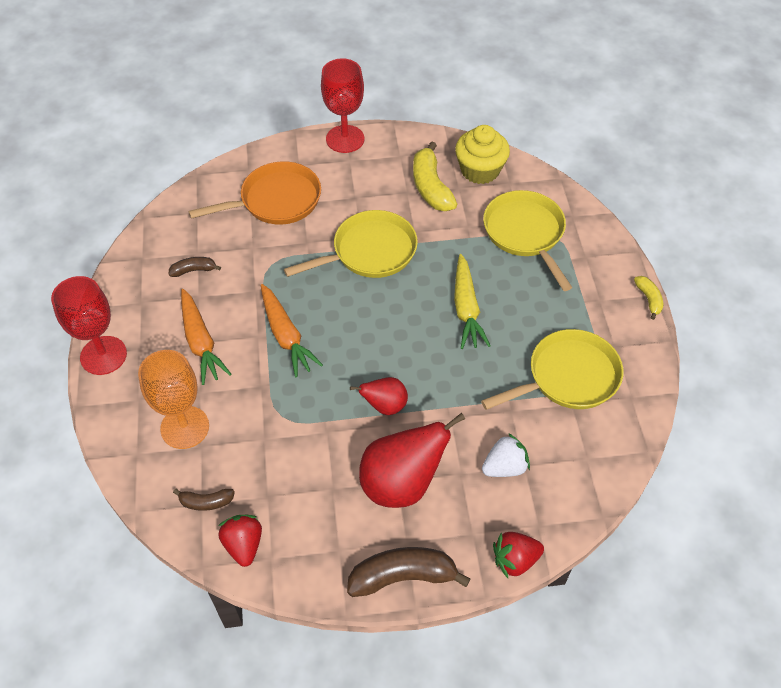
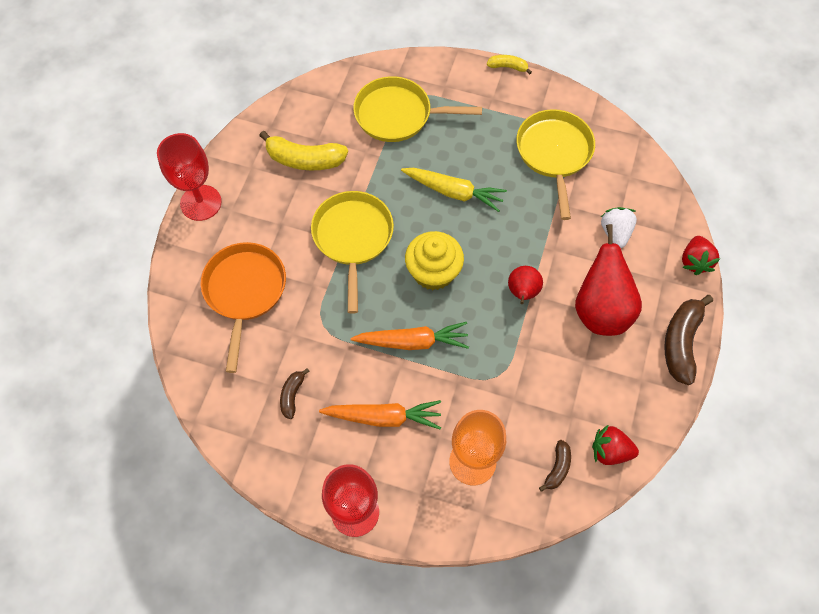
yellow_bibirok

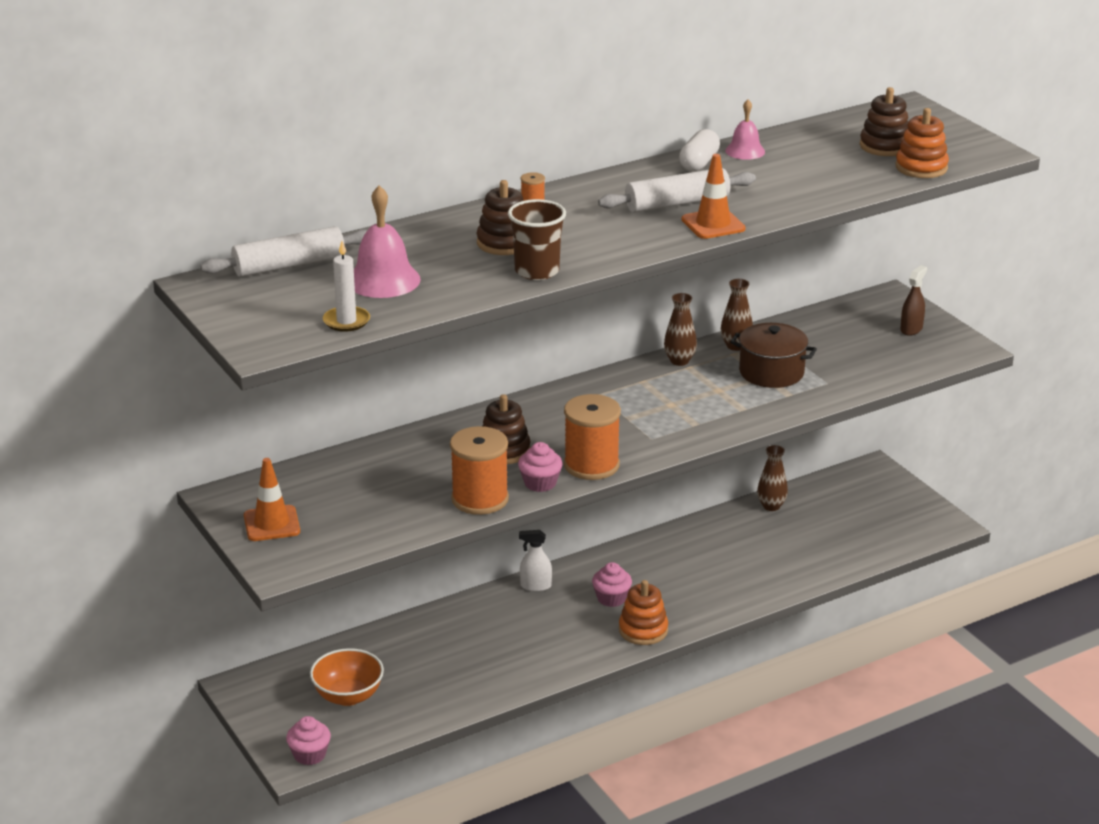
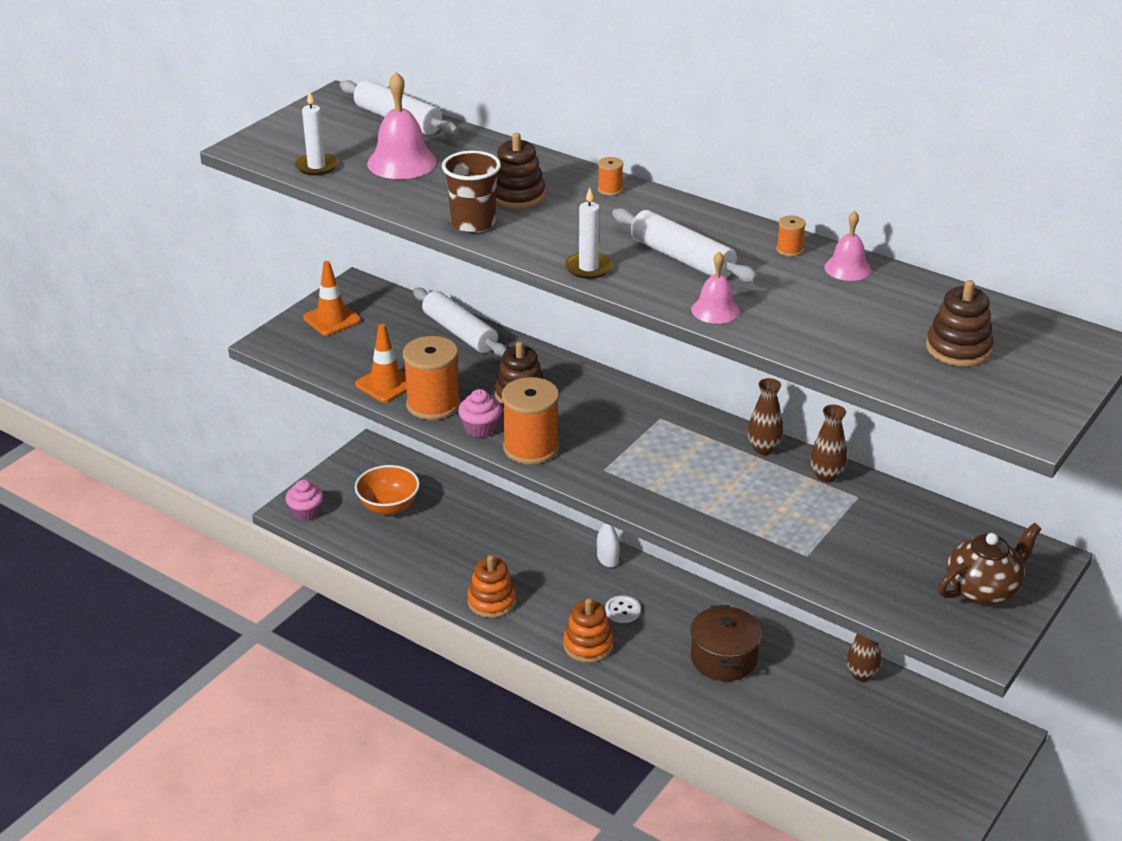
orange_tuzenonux (no. 2 from left)
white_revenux (no. 2 from left)
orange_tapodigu (no. 1 from left)
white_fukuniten (no. 2 from left)
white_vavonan
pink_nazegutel (no. 2 from left)
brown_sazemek
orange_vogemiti (no. 4 from left)
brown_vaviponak

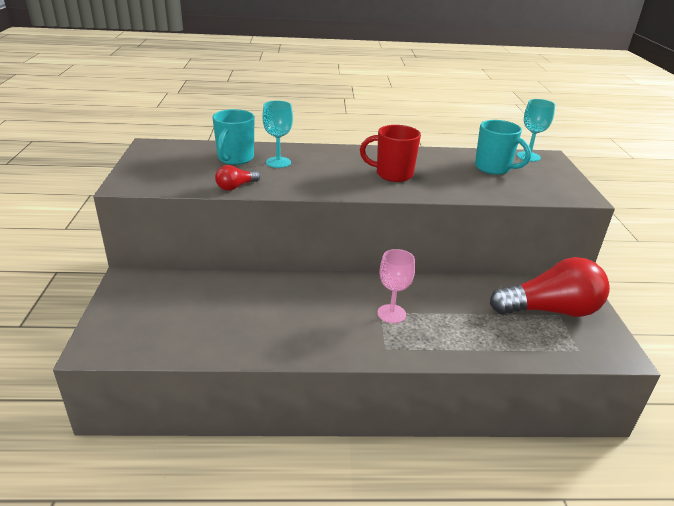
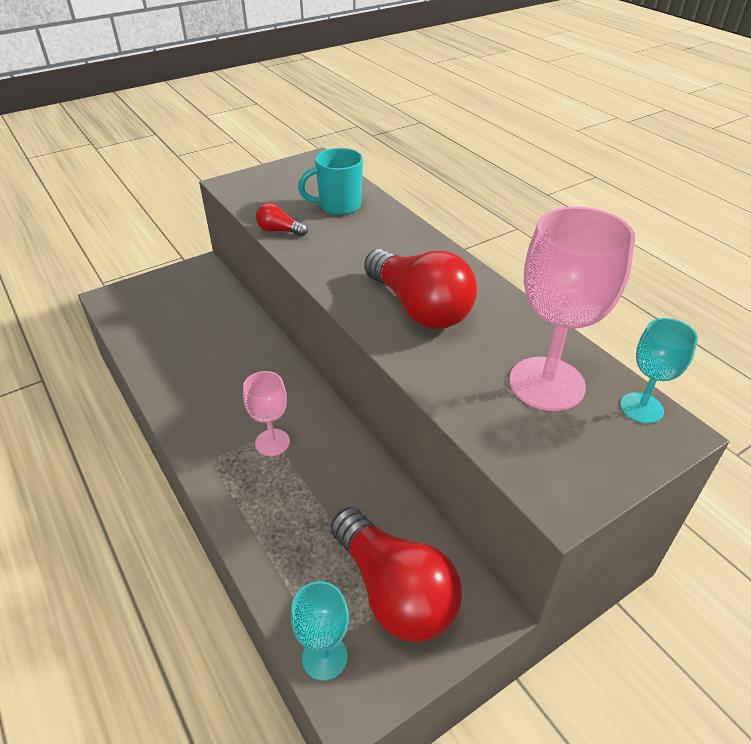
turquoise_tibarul (no. 1 from left)
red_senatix (no. 3 from left)
pink_tibarul (no. 2 from left)

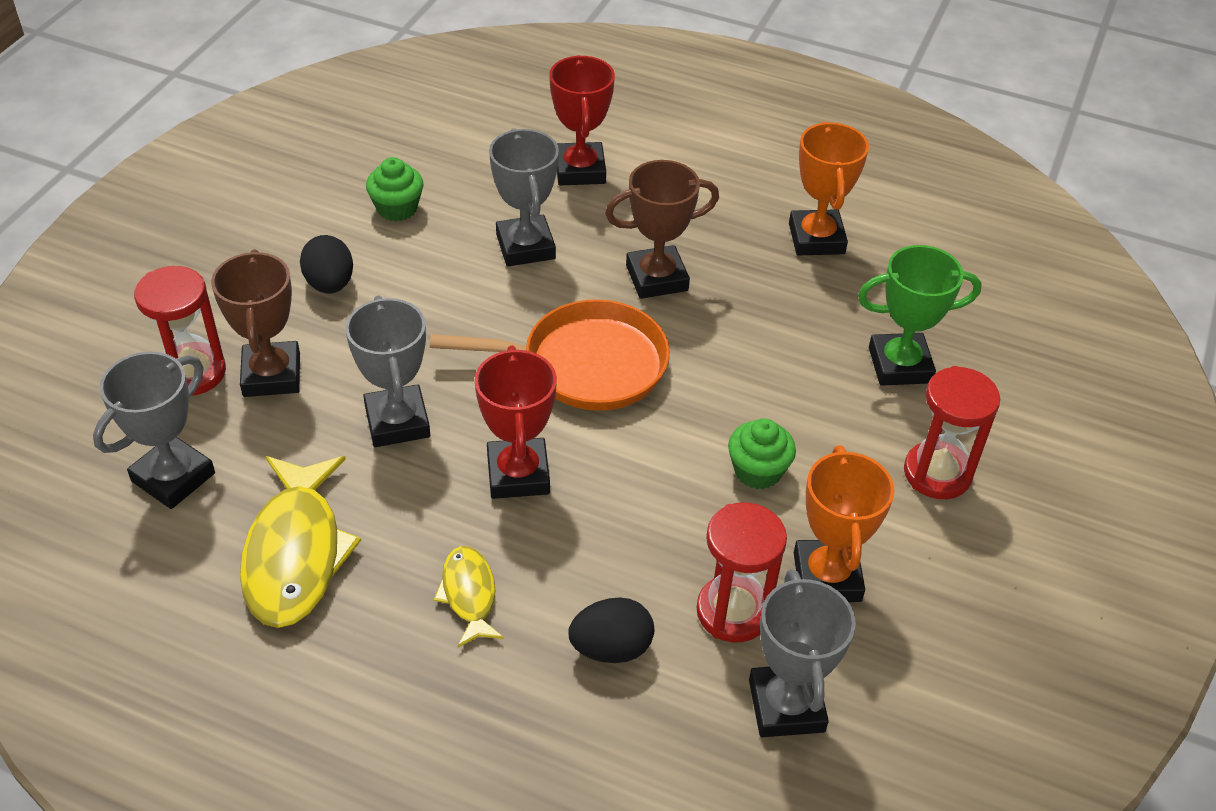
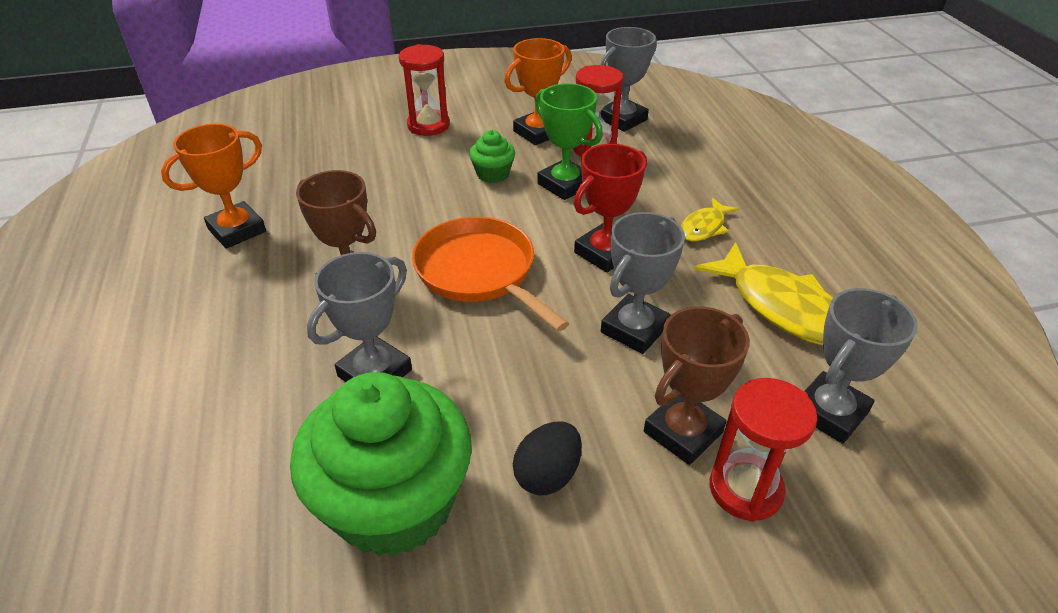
green_bibirok (no. 1 from left)
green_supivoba
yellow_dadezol (no. 2 from left)
grey_supivoba (no. 4 from left)
red_supivoba (no. 2 from left in the first image)
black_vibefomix (no. 2 from left in the first image)

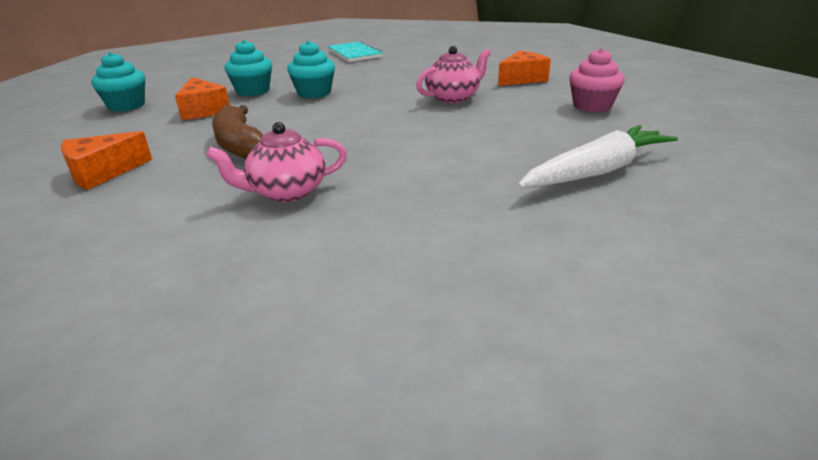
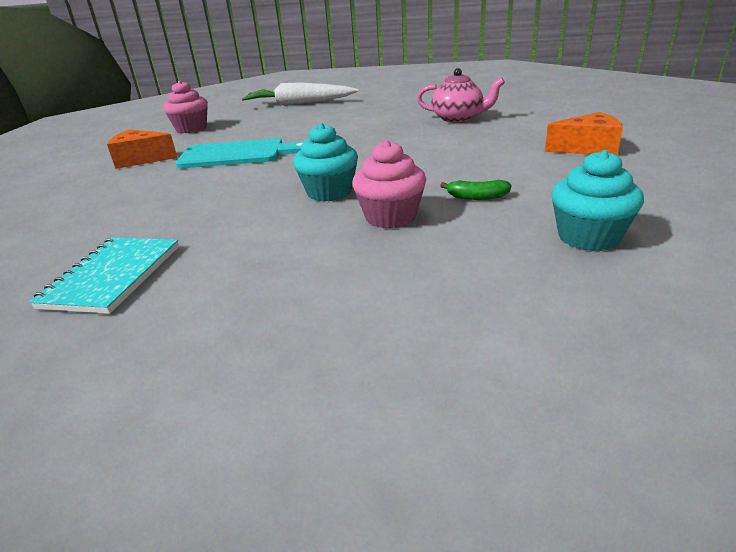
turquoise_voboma
pink_bibirok (no. 2 from left)
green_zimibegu
brown_zimibegu

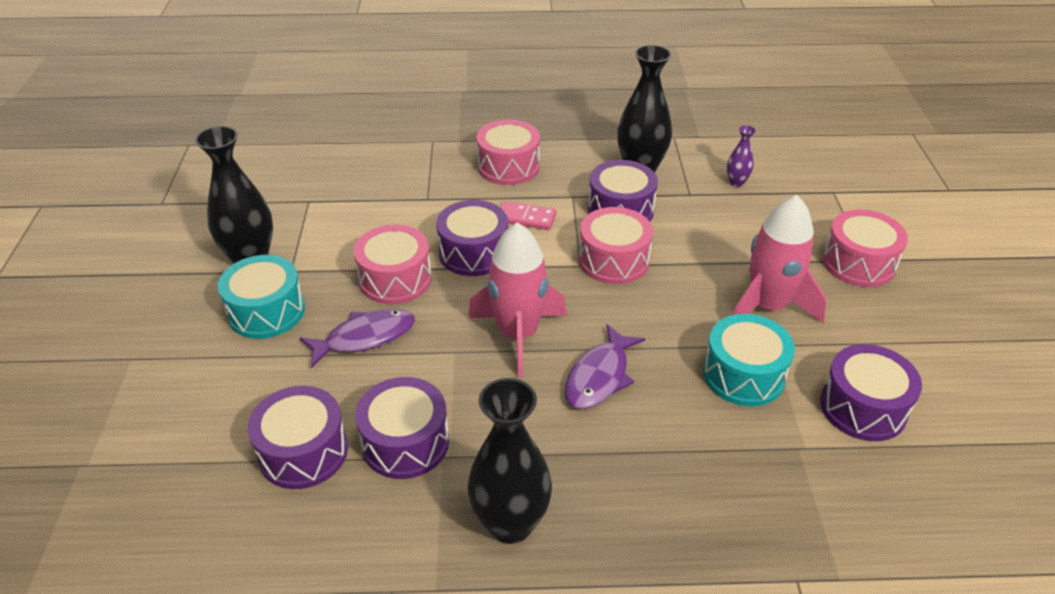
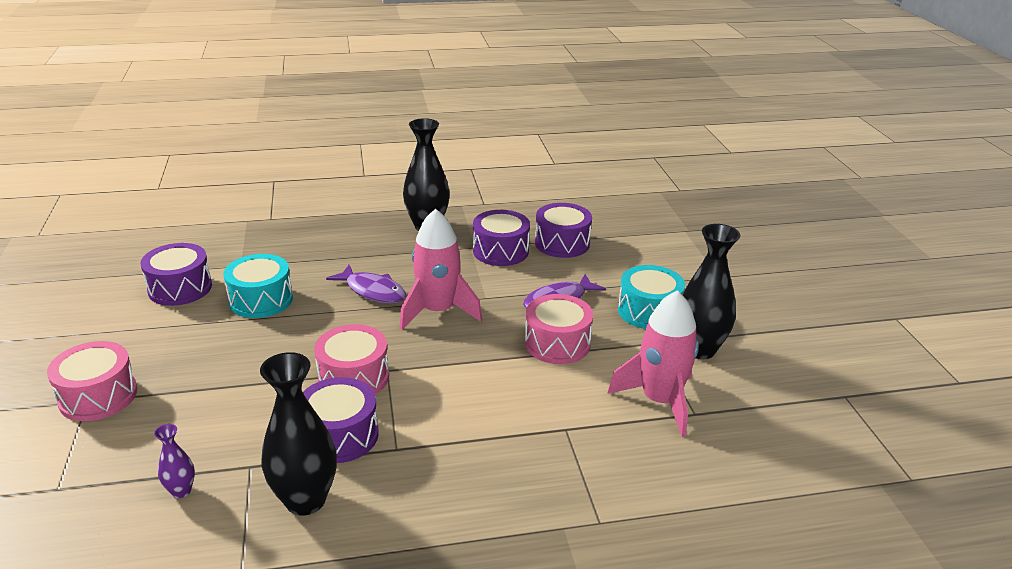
purple_dadezol (no. 1 from left)
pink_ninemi (no. 2 from left)
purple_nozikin (no. 3 from left in the first image)
pink_nozikin (no. 2 from left in the first image)
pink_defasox

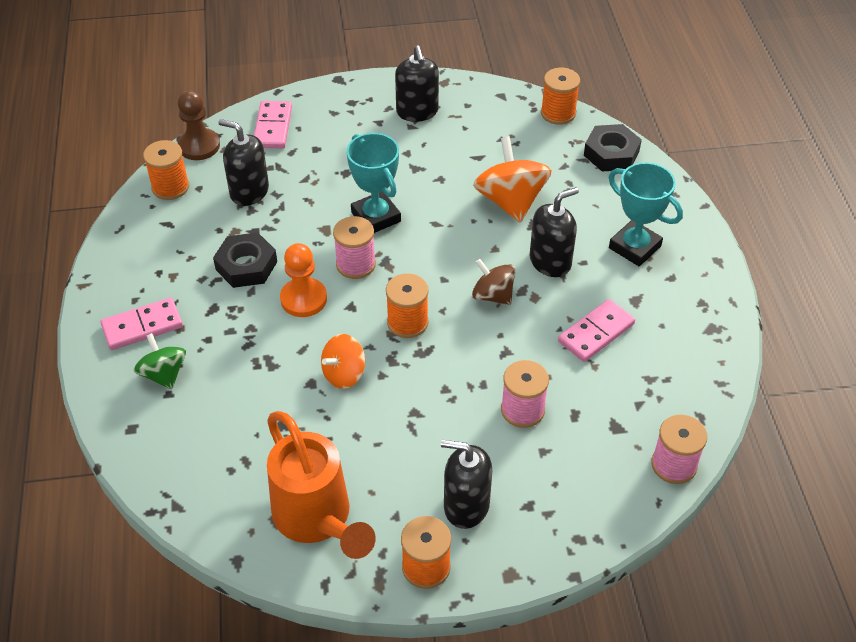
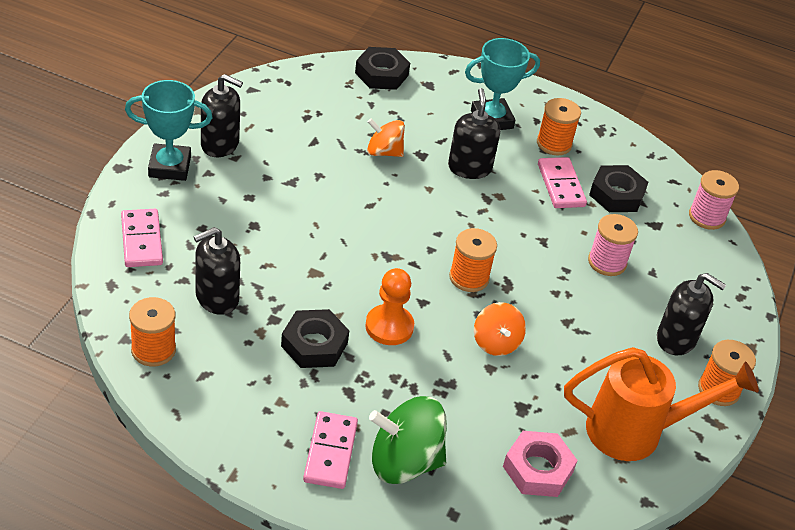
pink_defasox (no. 1 from left)
turquoise_supivoba (no. 1 from left)
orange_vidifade (no. 1 from left)
green_vidifade
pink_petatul
orange_vogemiti (no. 3 from left)
black_petatul (no. 3 from left)
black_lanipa (no. 4 from left)
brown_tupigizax
pink_vogemiti (no. 1 from left in the first image)
brown_vidifade

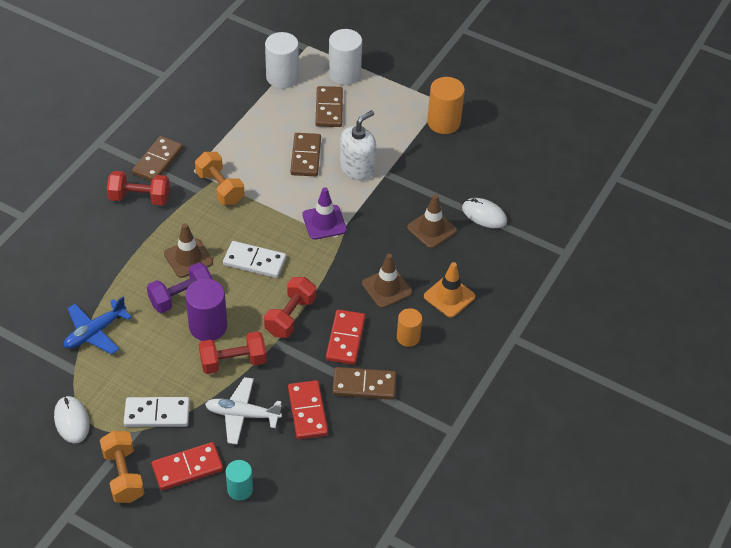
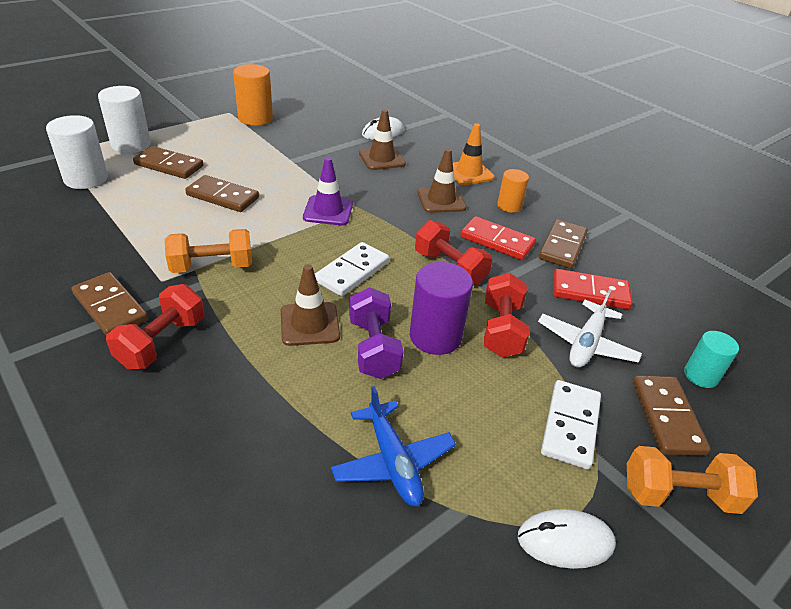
brown_defasox (no. 5 from left)
white_lanipa

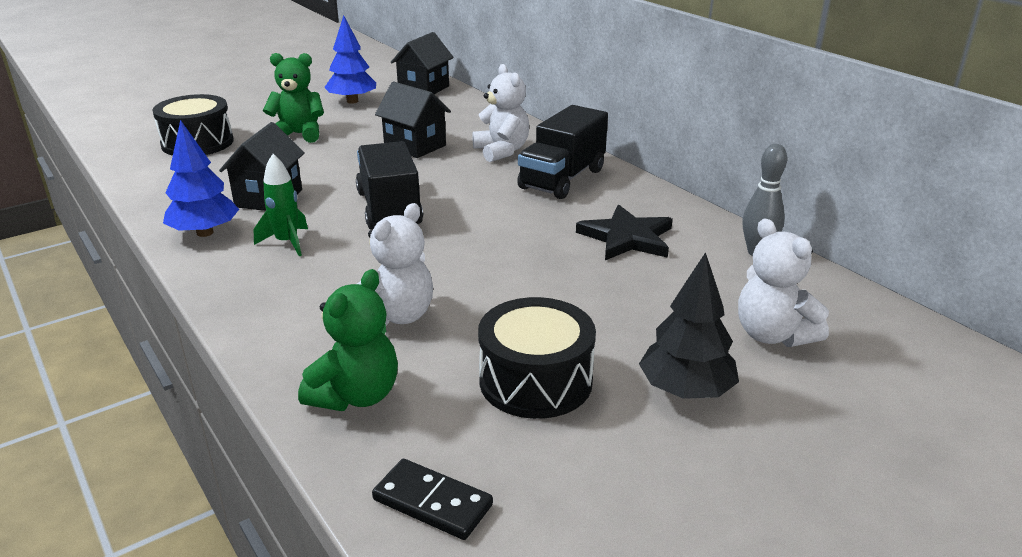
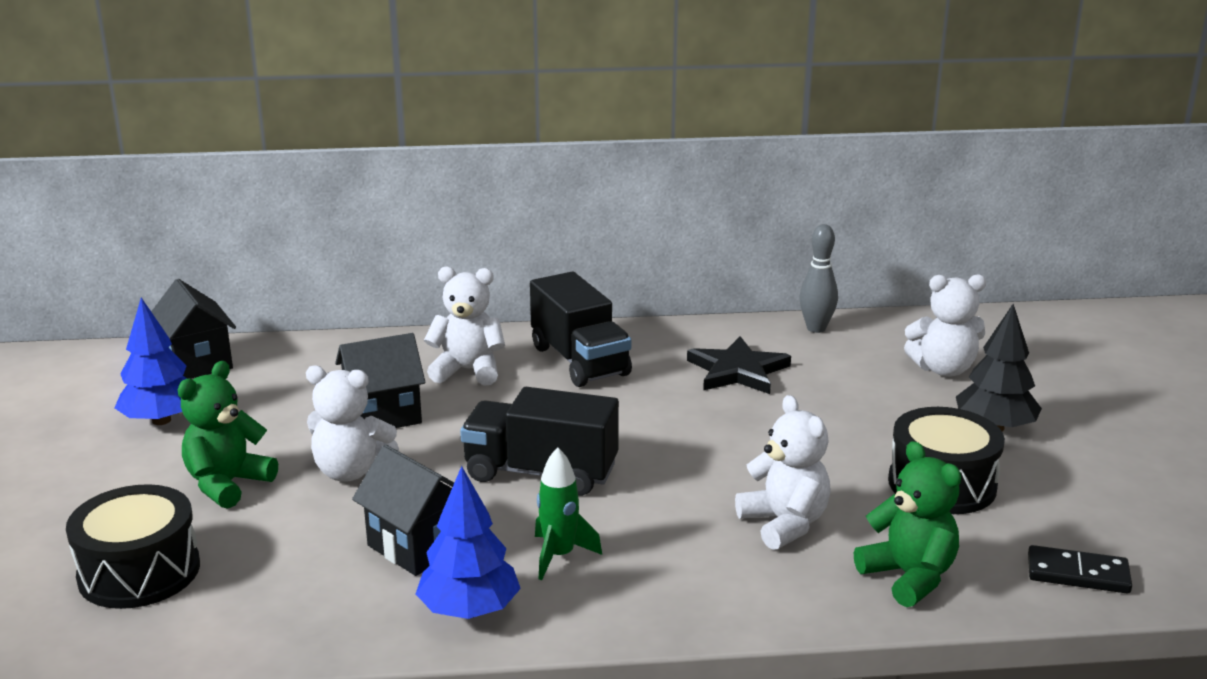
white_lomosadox (no. 1 from left)
black_defasox

